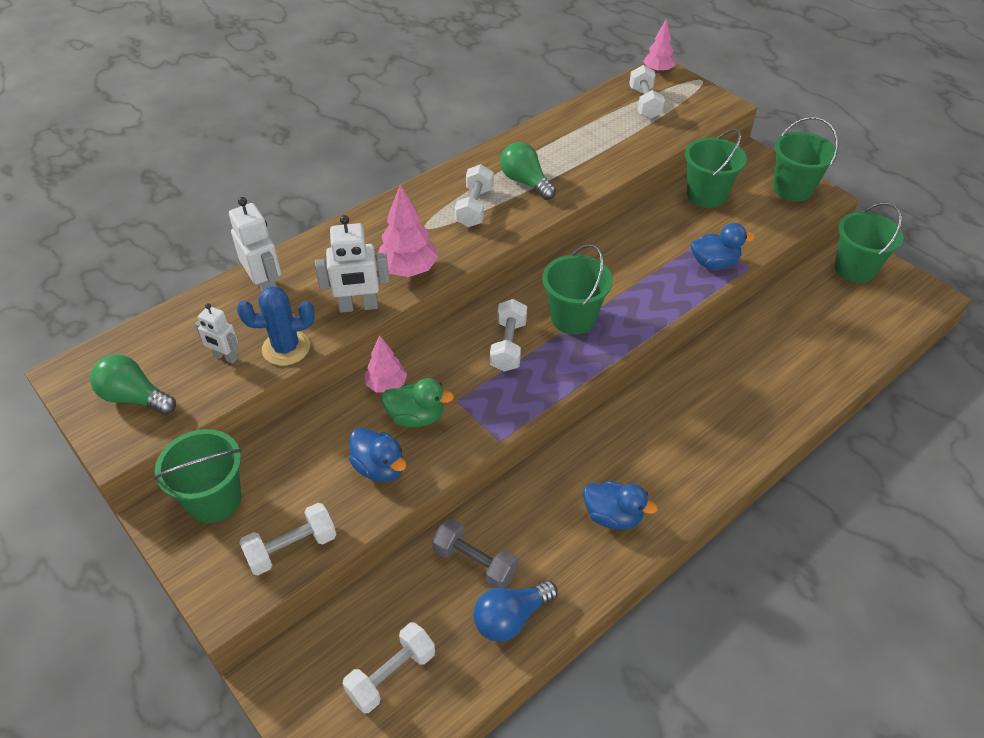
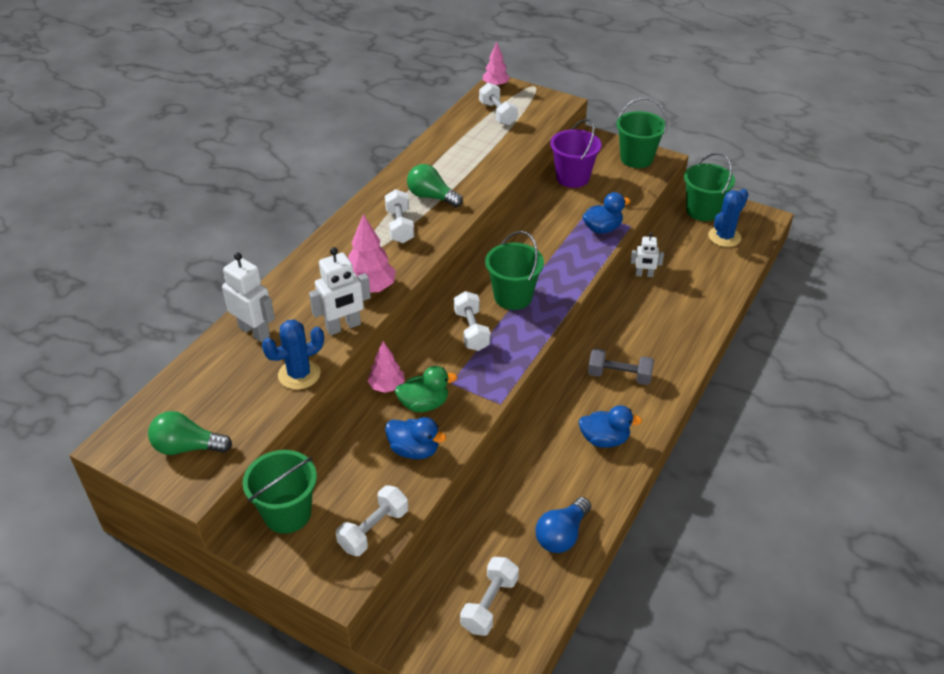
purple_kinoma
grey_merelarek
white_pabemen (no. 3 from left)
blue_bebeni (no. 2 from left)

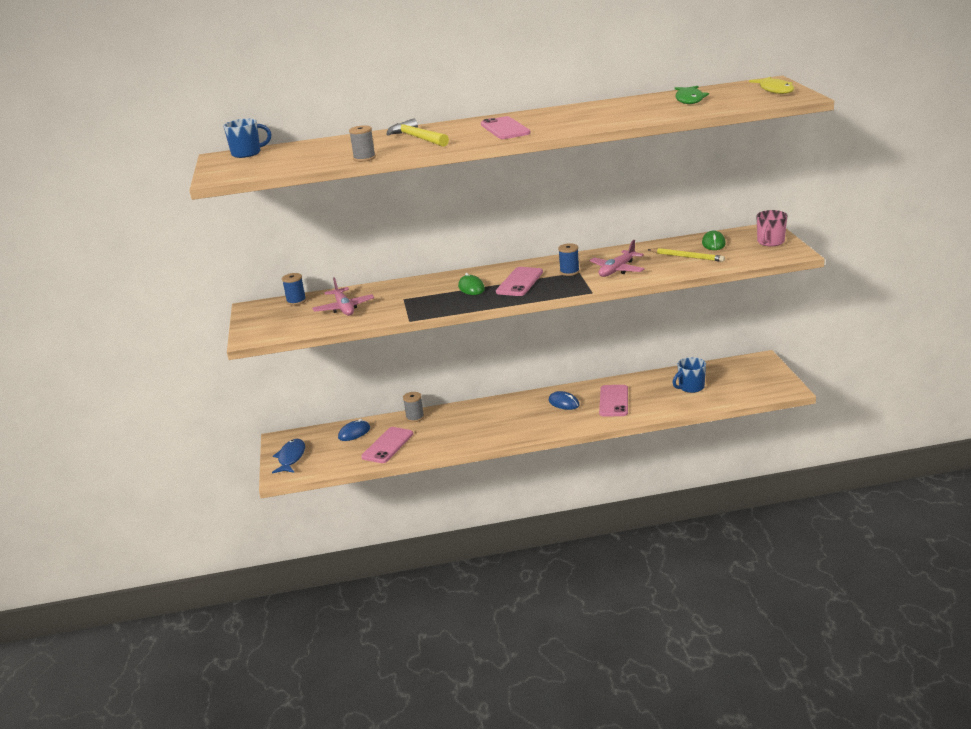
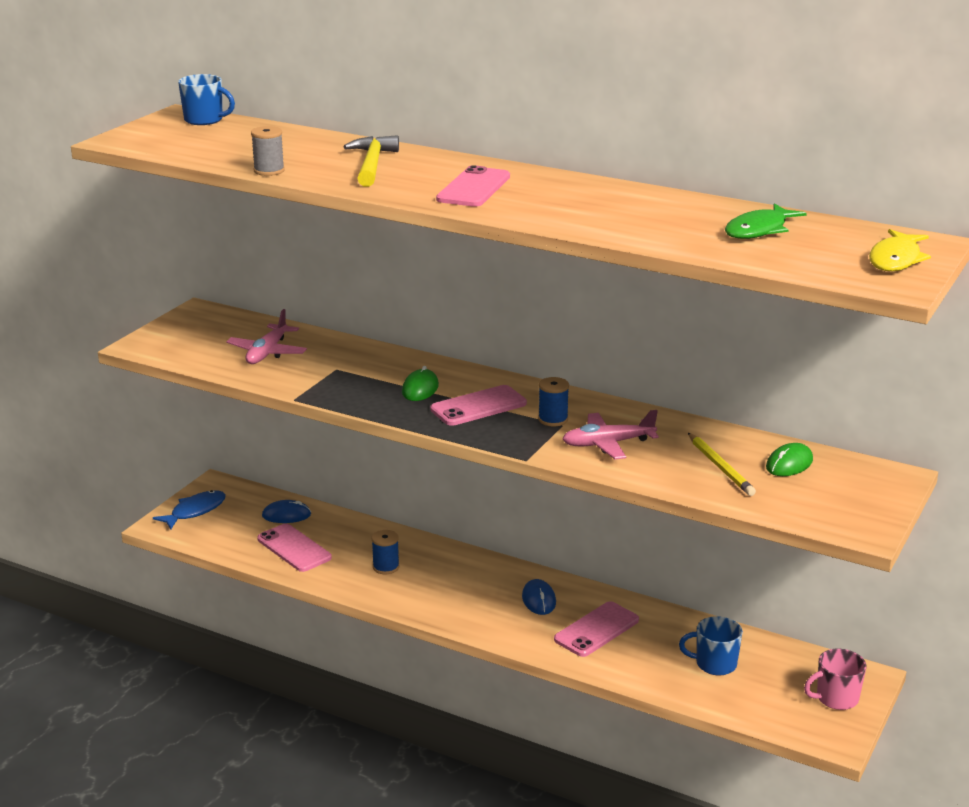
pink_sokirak (no. 1 from left)
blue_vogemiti (no. 1 from left)
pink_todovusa
grey_vogemiti (no. 2 from left in the first image)

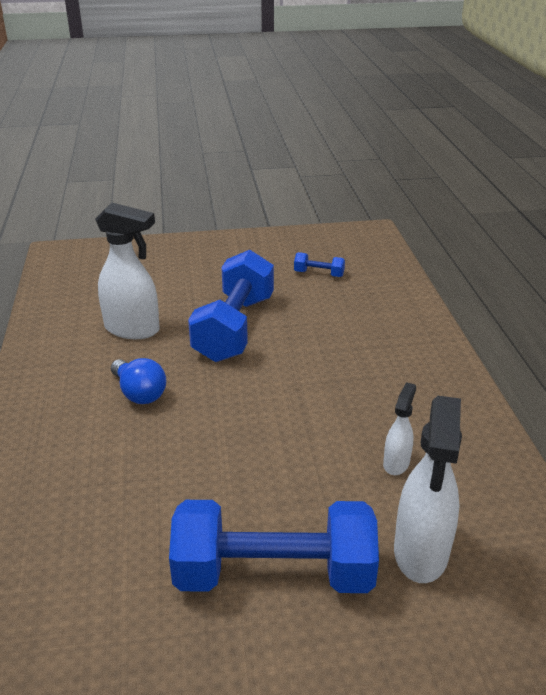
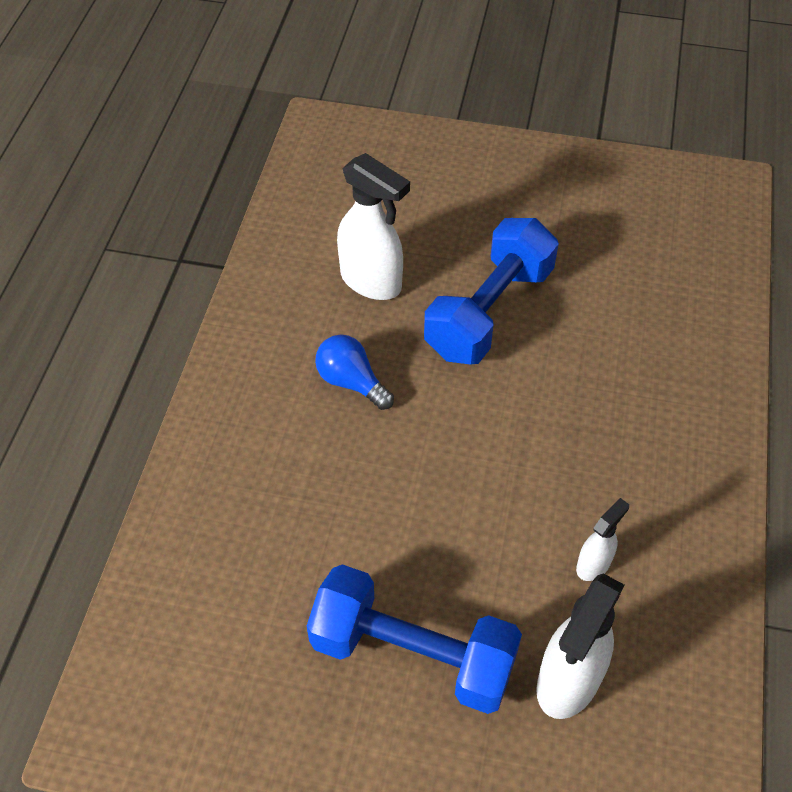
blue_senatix
blue_merelarek (no. 3 from left in the first image)

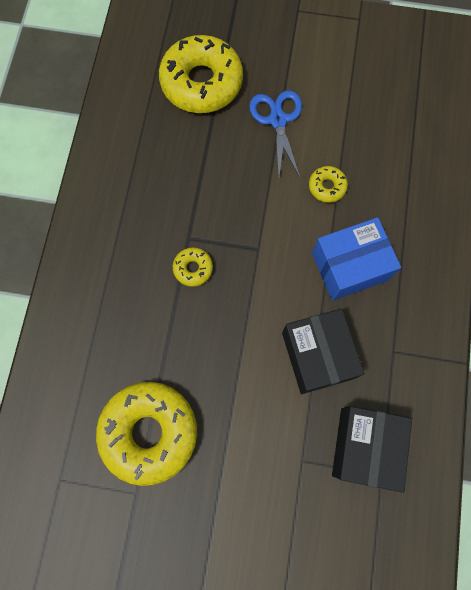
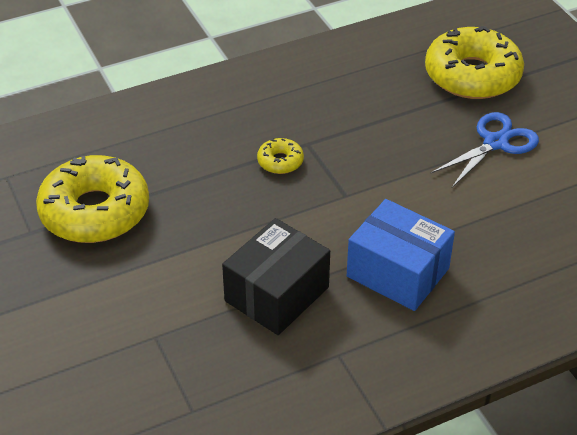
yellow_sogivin (no. 4 from left in the first image)
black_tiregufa (no. 2 from left in the first image)

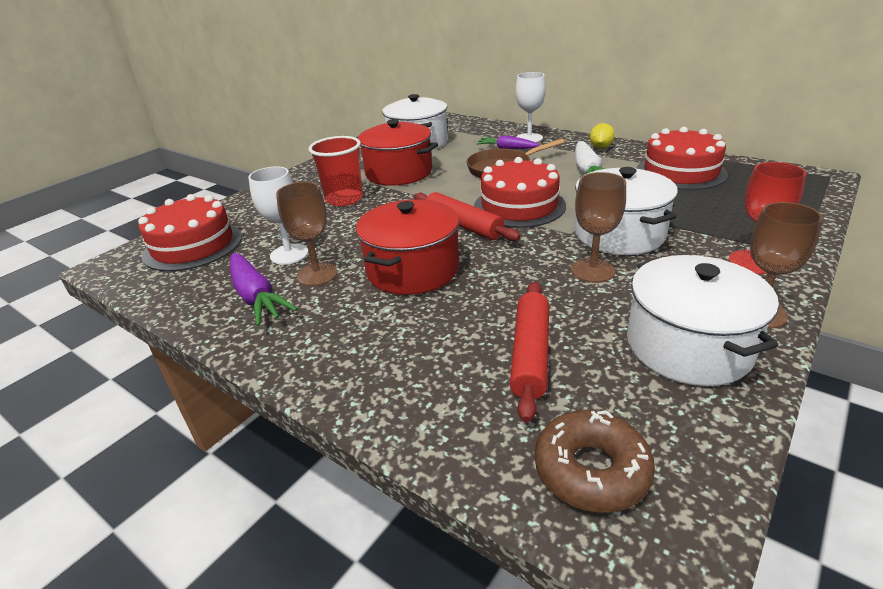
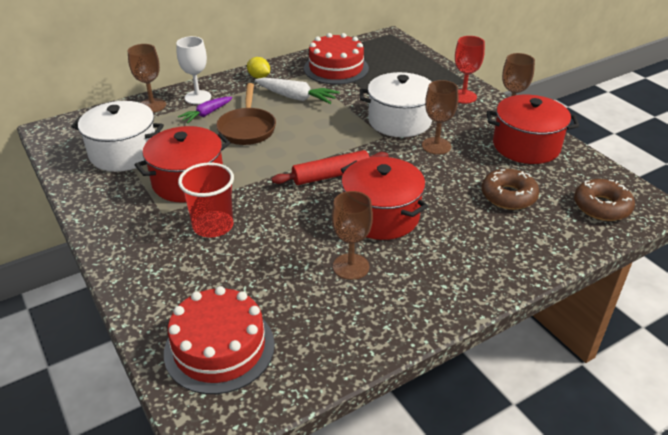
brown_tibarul (no. 1 from left)
brown_sogivin (no. 1 from left)
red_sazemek (no. 3 from left)
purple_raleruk (no. 1 from left in the first image)
white_tibarul (no. 1 from left in the first image)
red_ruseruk (no. 2 from left in the first image)

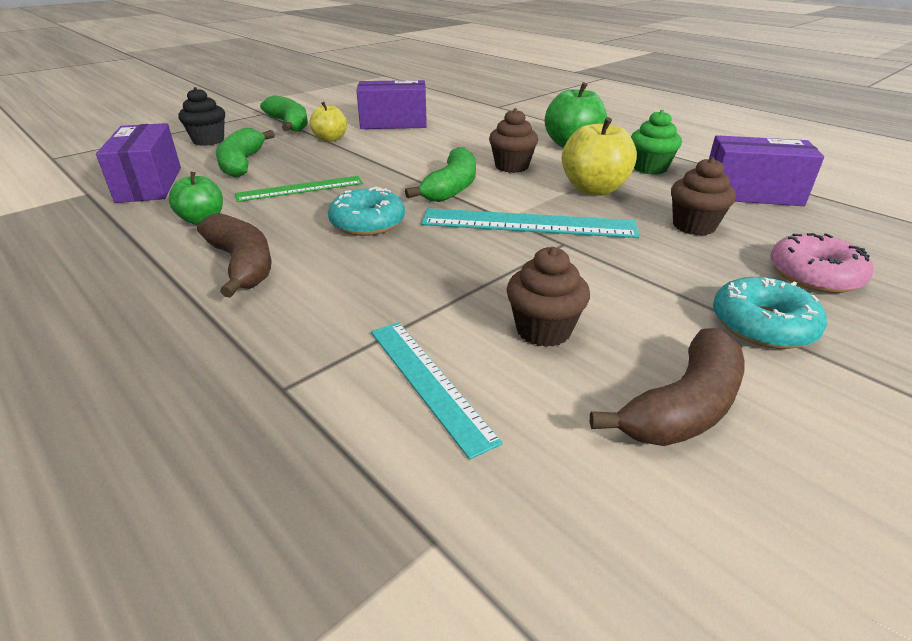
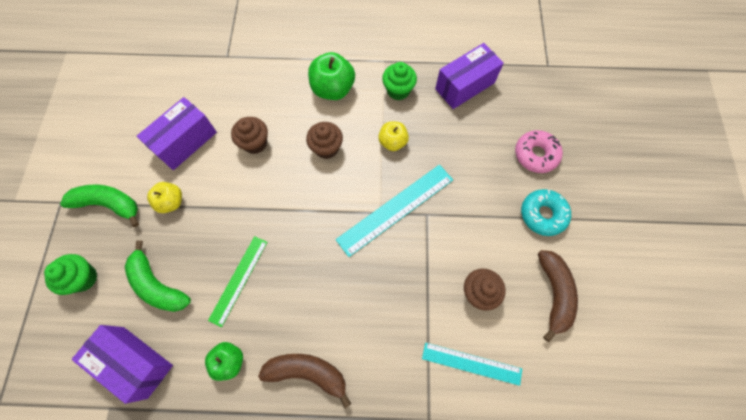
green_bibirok (no. 1 from left)
brown_bibirok (no. 1 from left)
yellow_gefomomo (no. 2 from left)
turquoise_sogivin (no. 1 from left in the first image)
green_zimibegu (no. 3 from left in the first image)

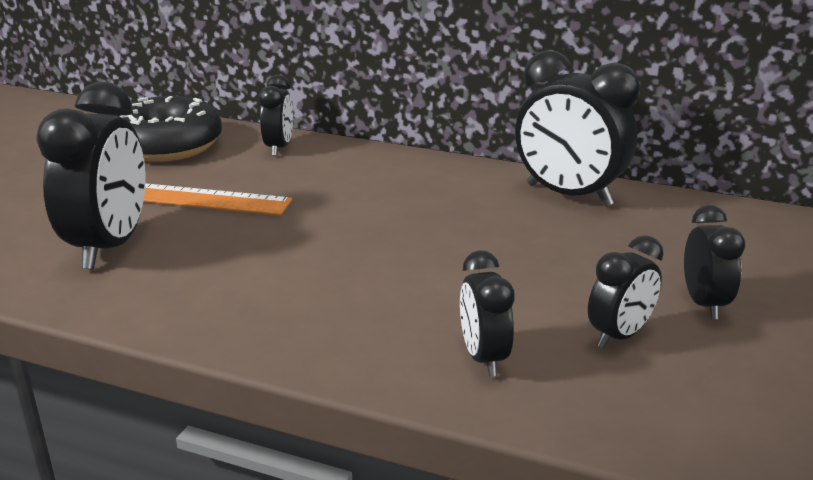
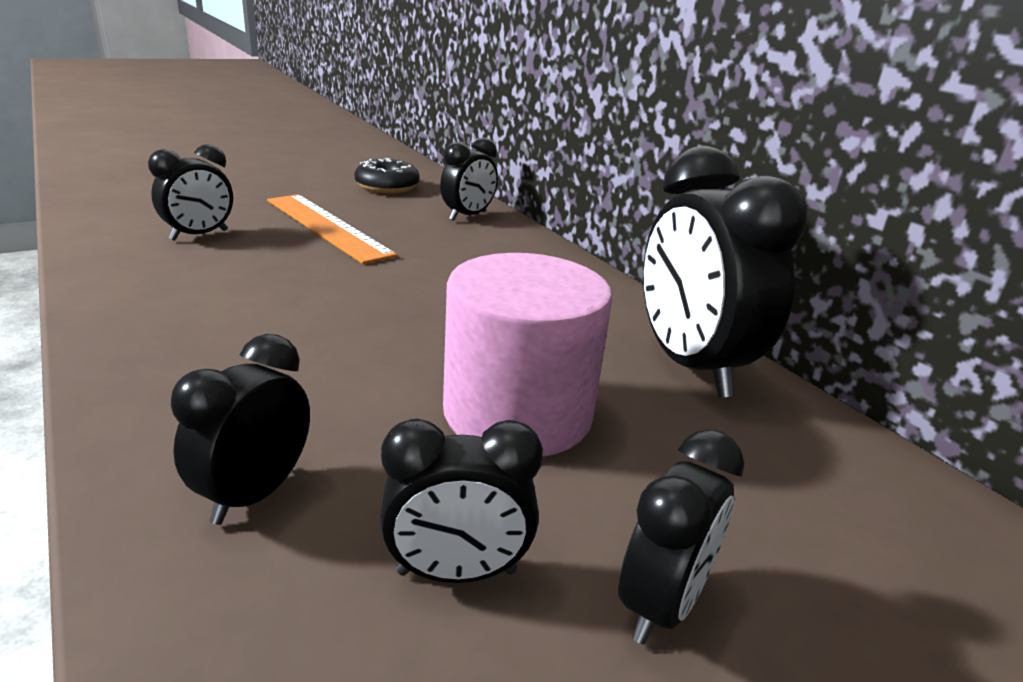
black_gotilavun (no. 1 from left)
black_sogivin
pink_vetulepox

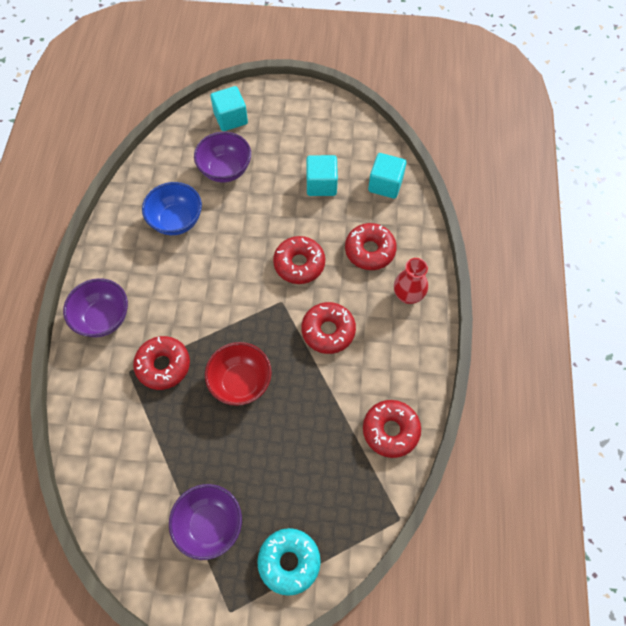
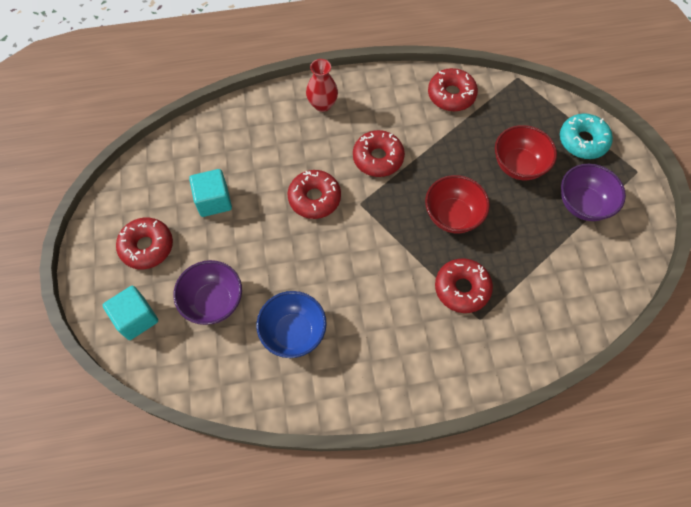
red_sogivin (no. 1 from left)
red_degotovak (no. 2 from left)
purple_degotovak (no. 1 from left in the first image)
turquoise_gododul (no. 3 from left in the first image)

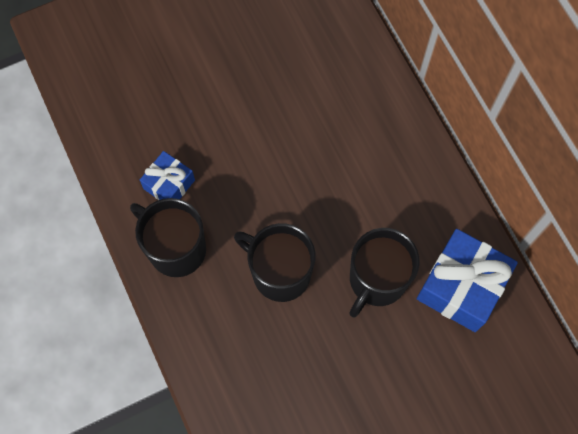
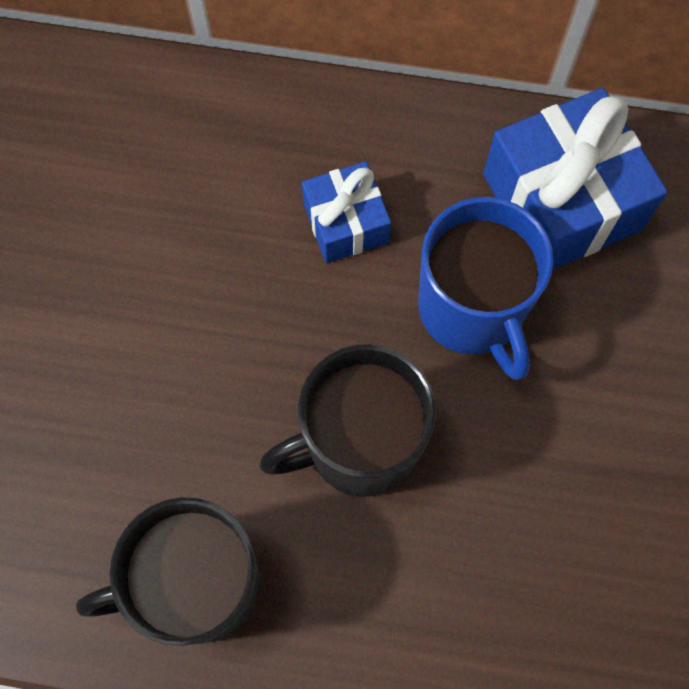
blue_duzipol (no. 1 from left)
blue_todovusa

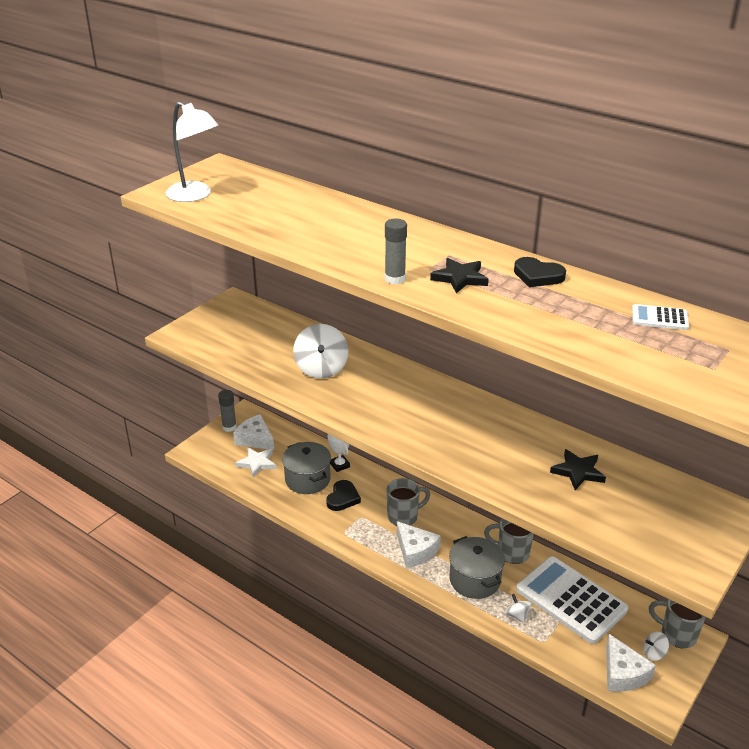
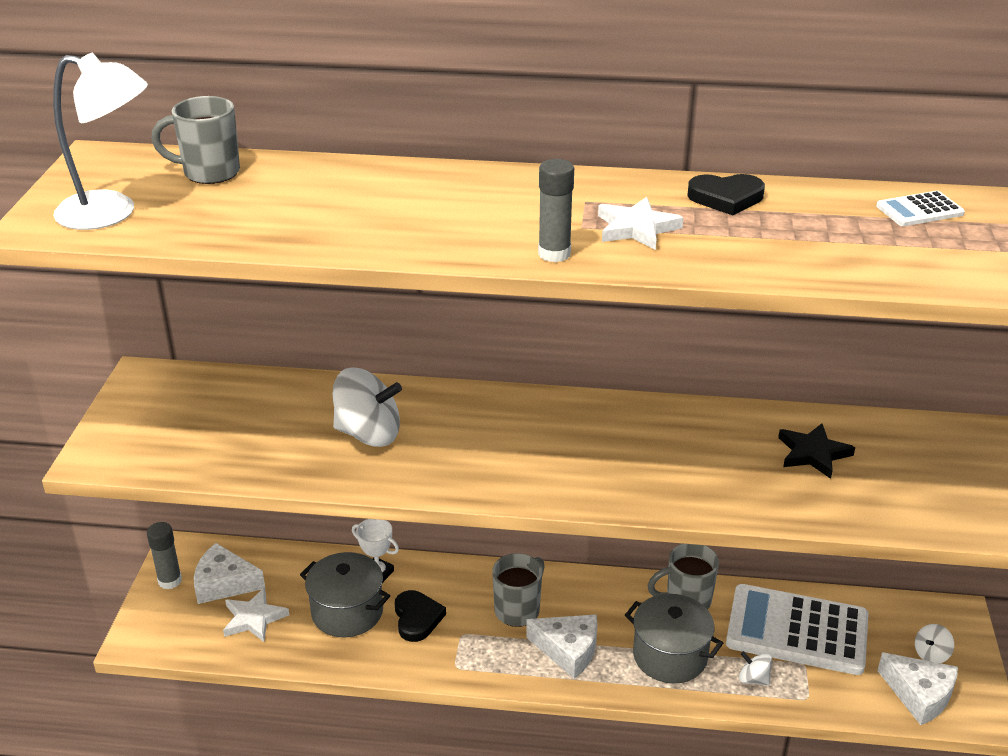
grey_todovusa (no. 1 from left)
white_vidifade (no. 1 from left)
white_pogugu (no. 2 from left)

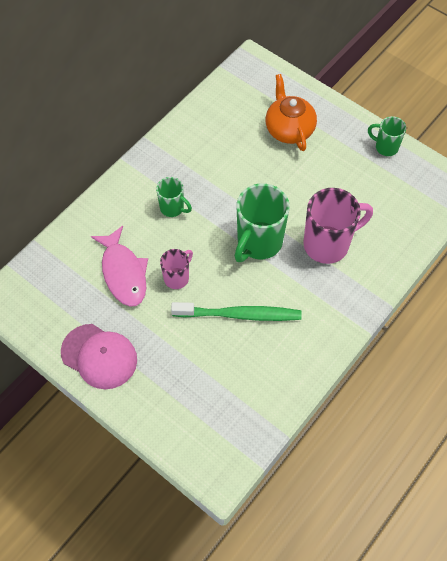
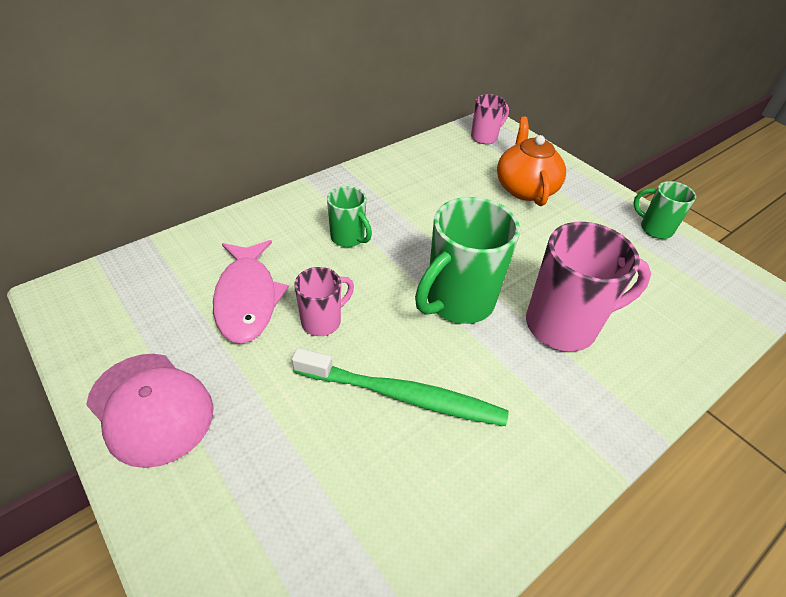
pink_todovusa (no. 2 from left)

